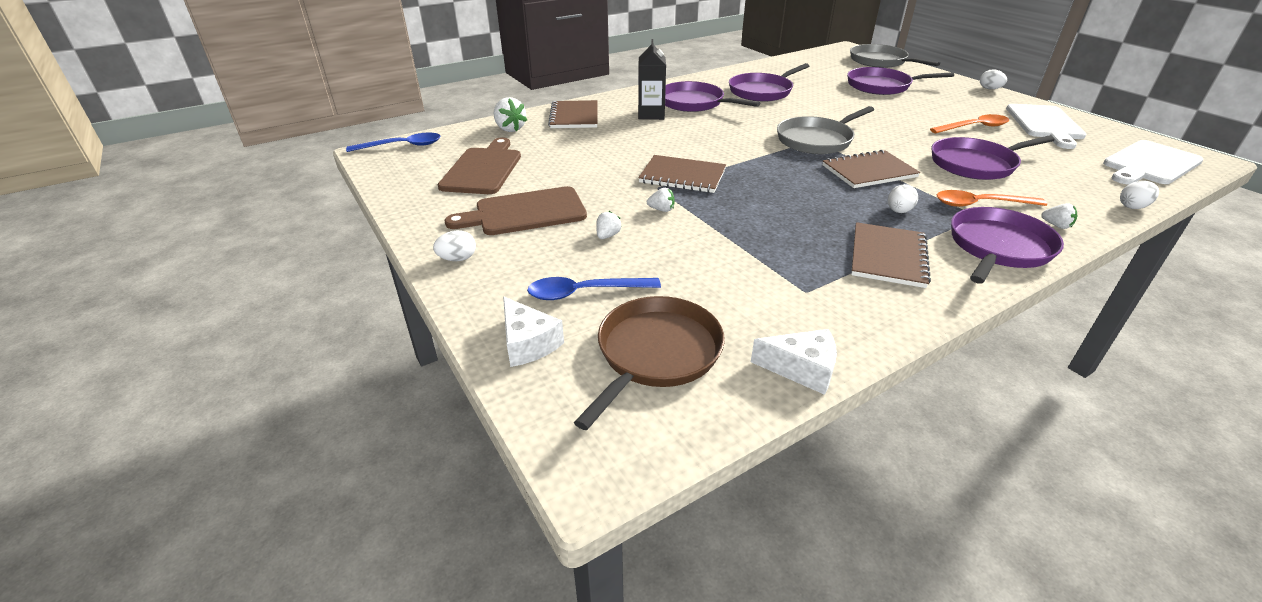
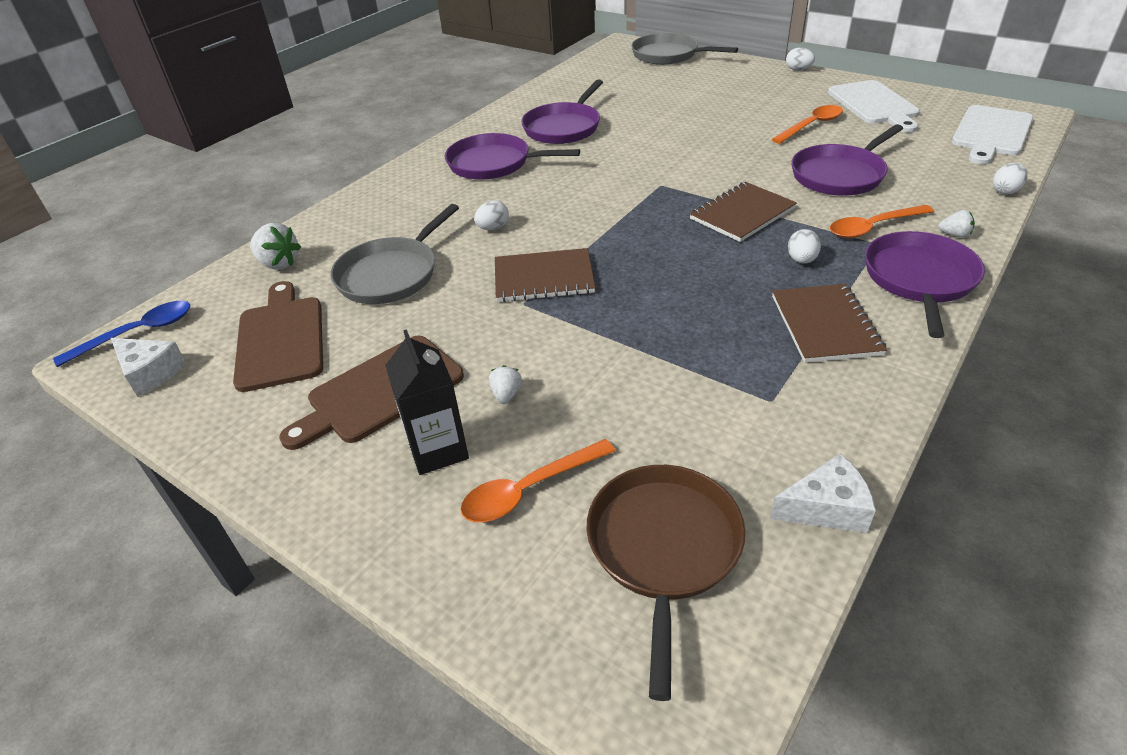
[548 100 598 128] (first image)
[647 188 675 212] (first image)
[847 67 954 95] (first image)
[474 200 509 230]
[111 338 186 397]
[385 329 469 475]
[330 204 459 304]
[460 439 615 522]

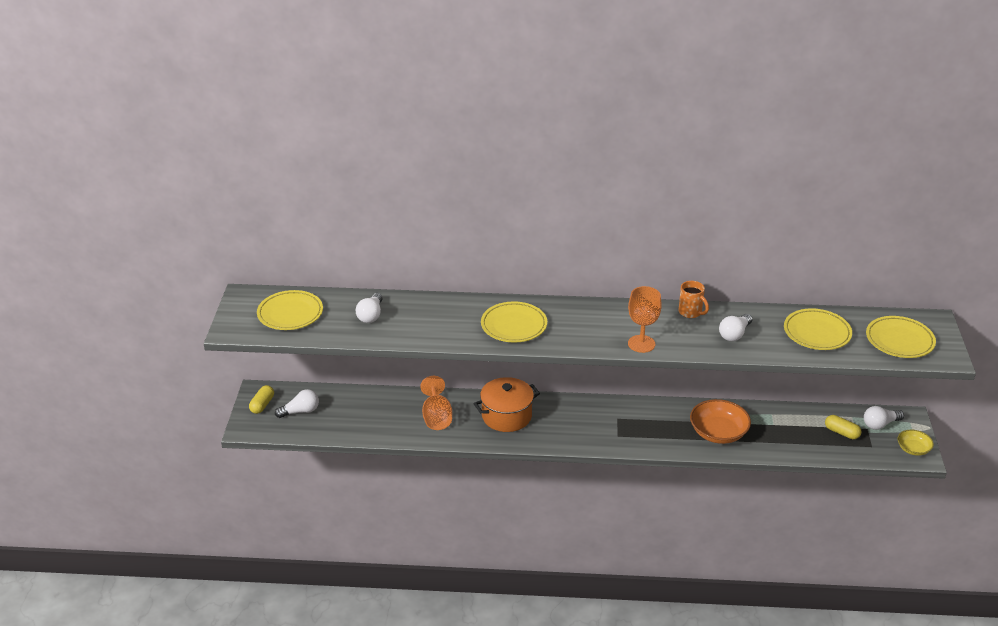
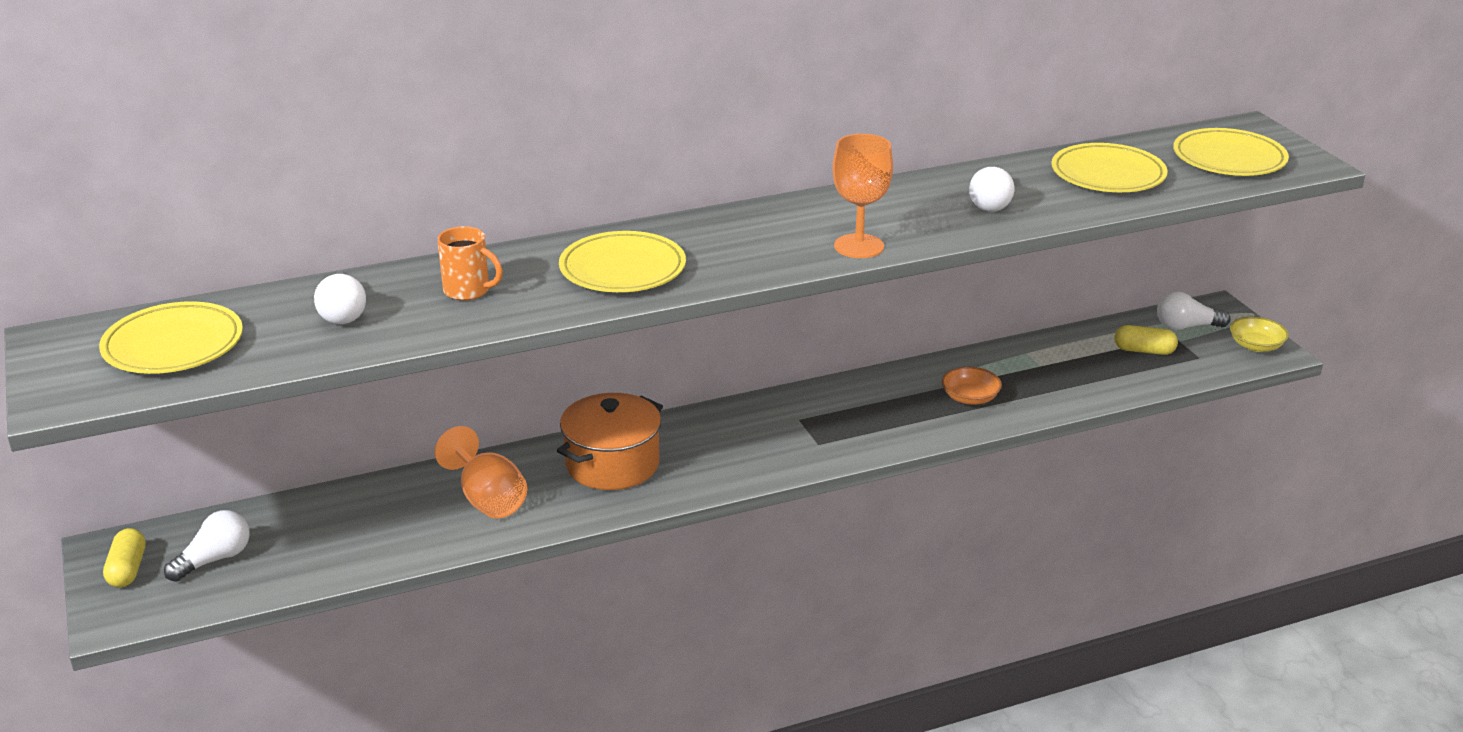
[437 226 503 301]
[1157 291 1231 330]
[942 367 1002 405]

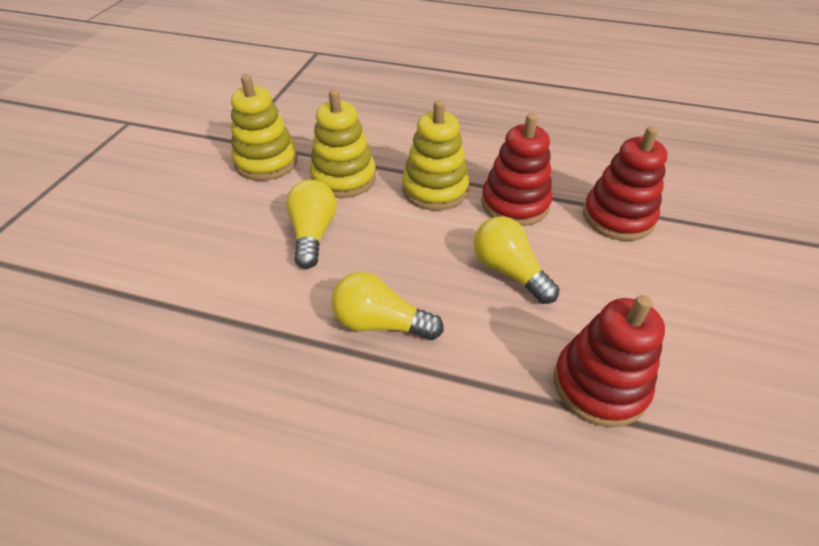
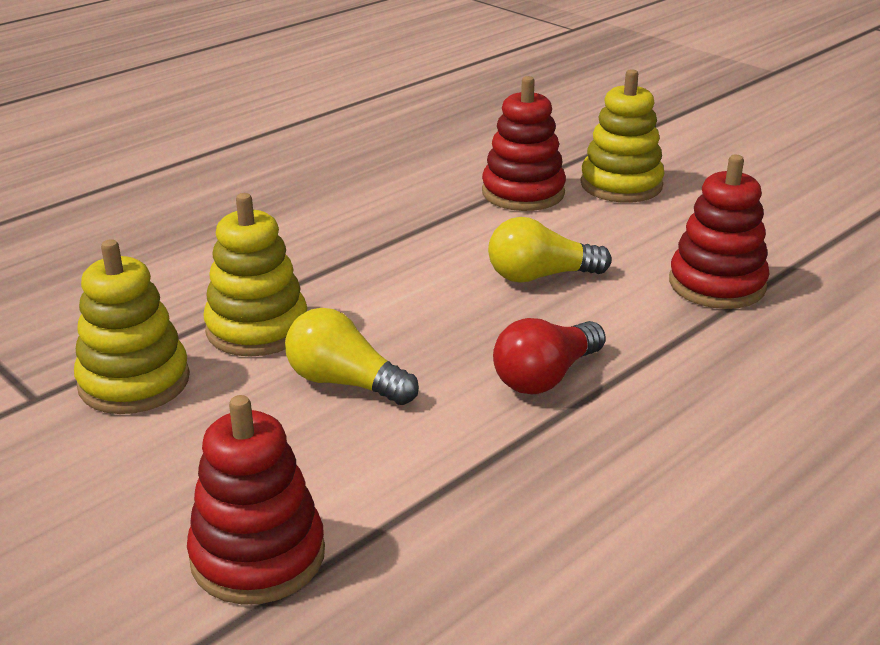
[580 69 665 203]
[187 395 325 605]
[493 318 606 394]

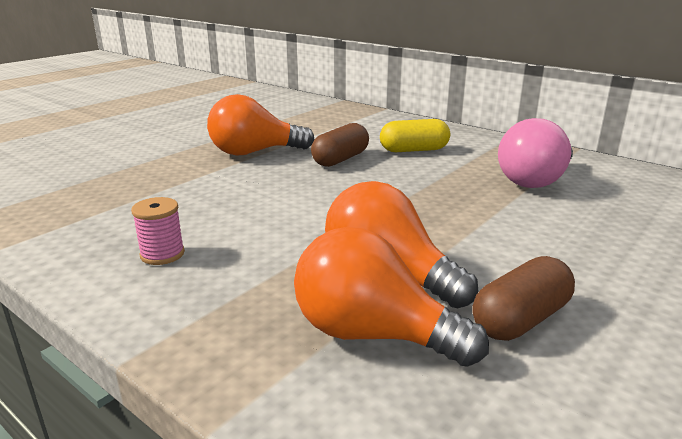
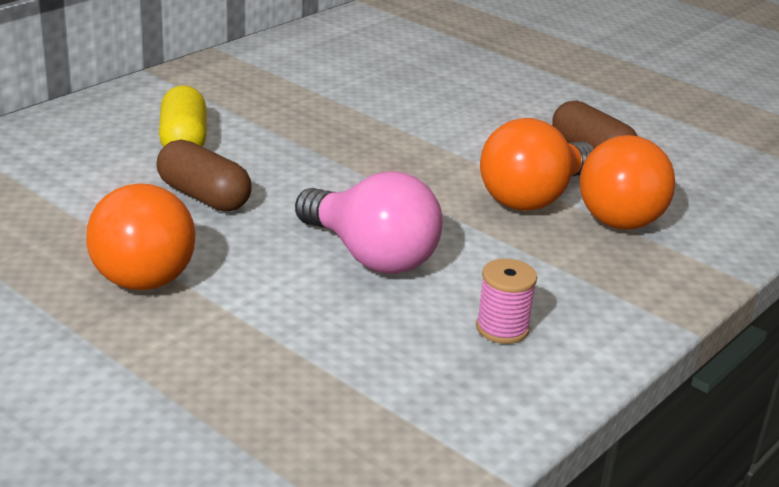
[295 171 443 274]

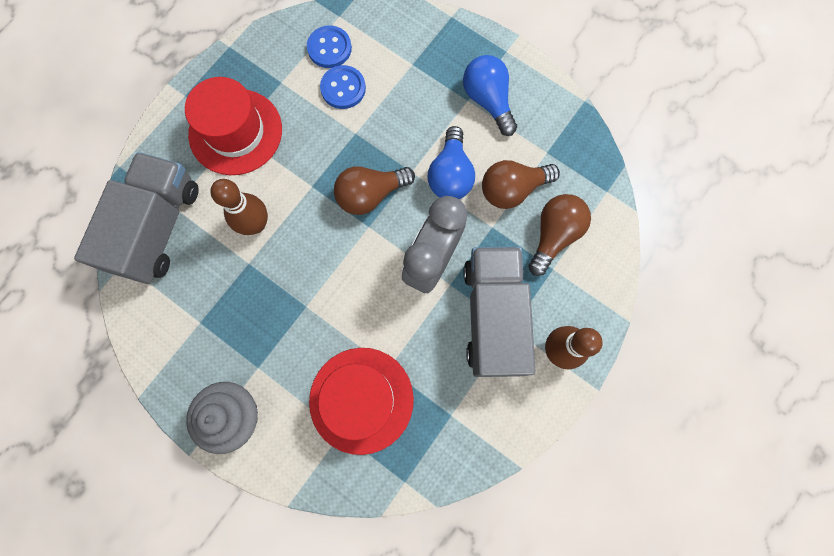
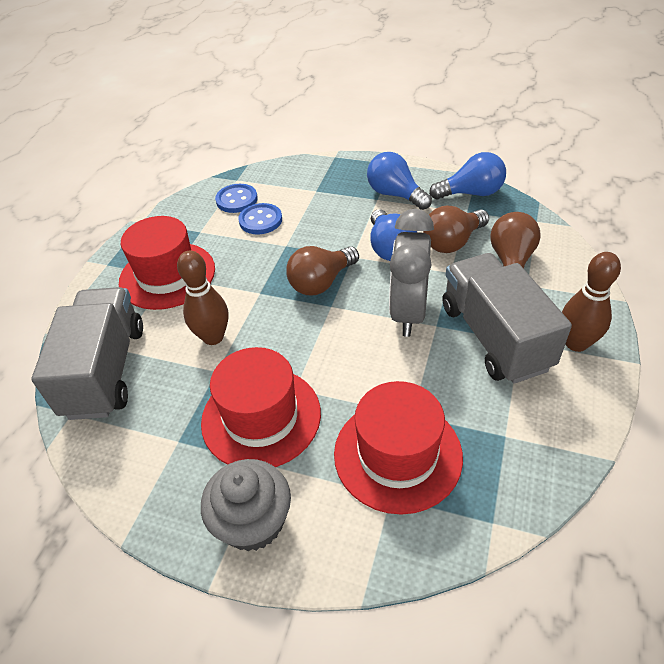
[201 347 321 467]
[429 152 506 199]

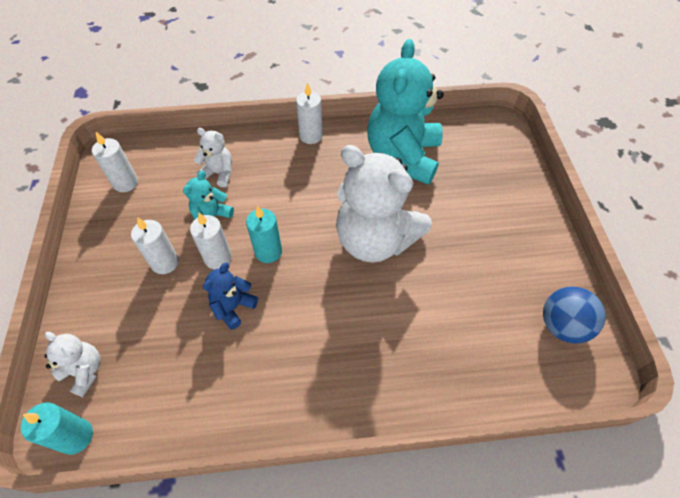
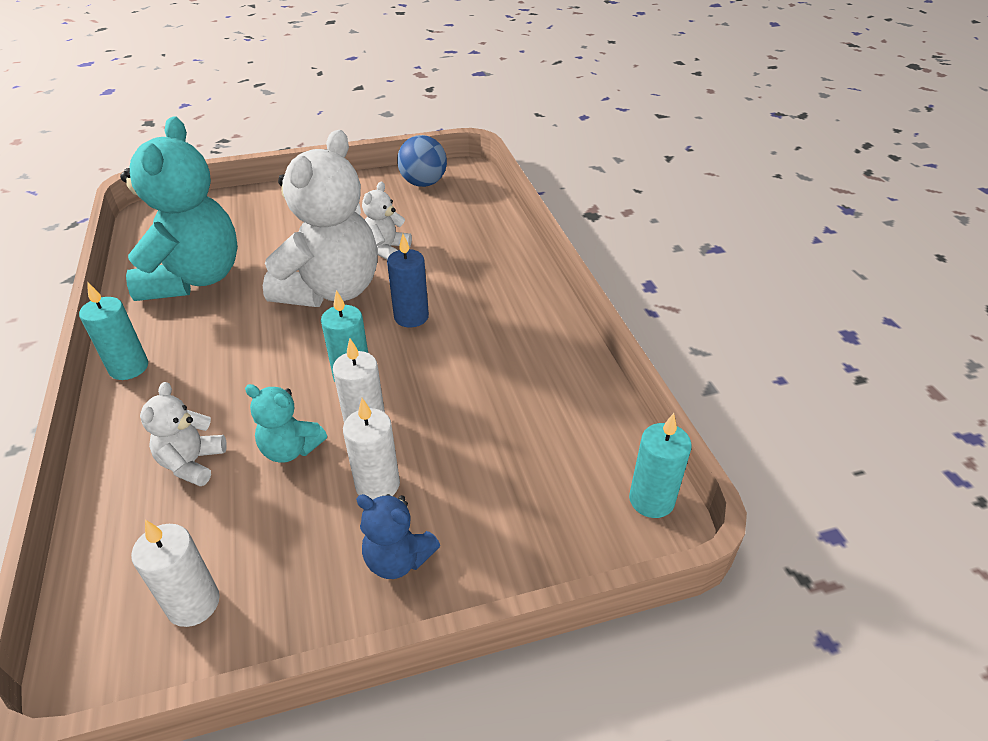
[387 234 429 327]
[362 182 412 260]
[356 494 440 579]
[79 282 148 380]
[120 117 238 301]

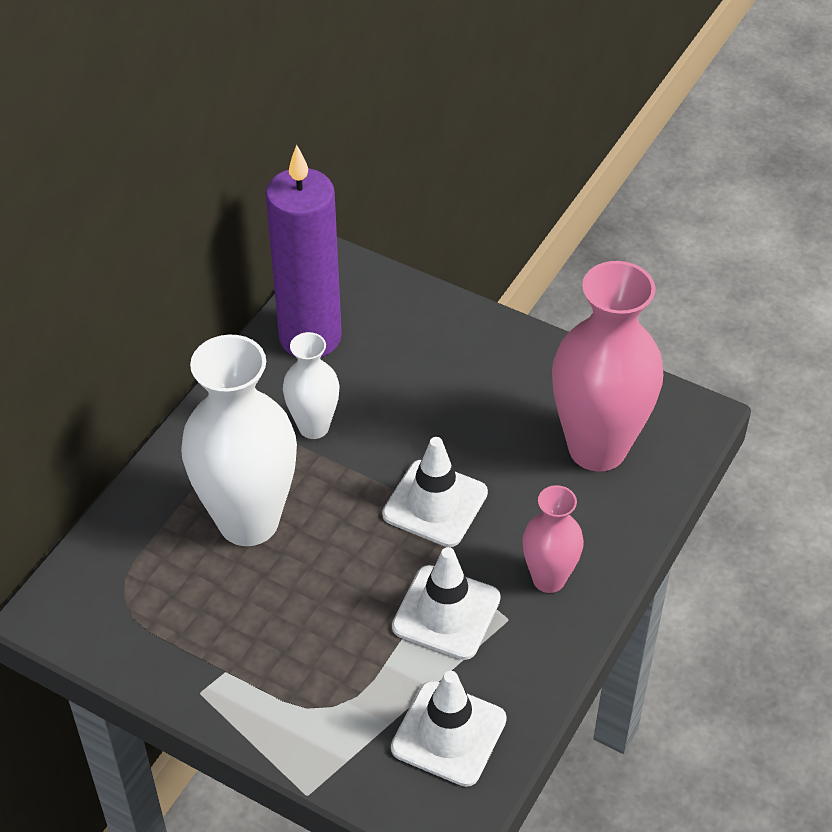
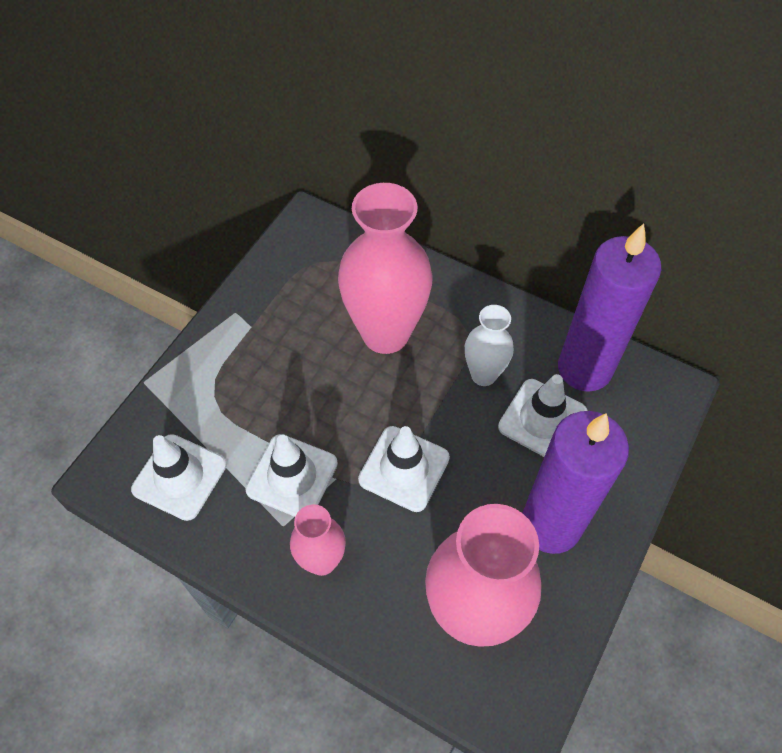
[498 374 588 457]
[522 411 629 554]
[338 183 433 354]

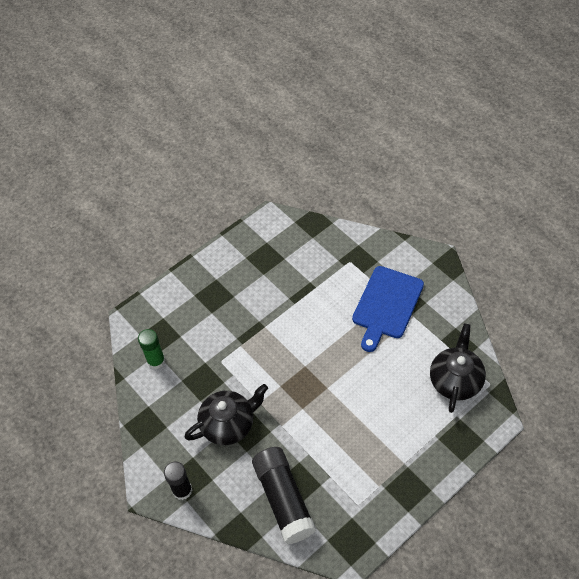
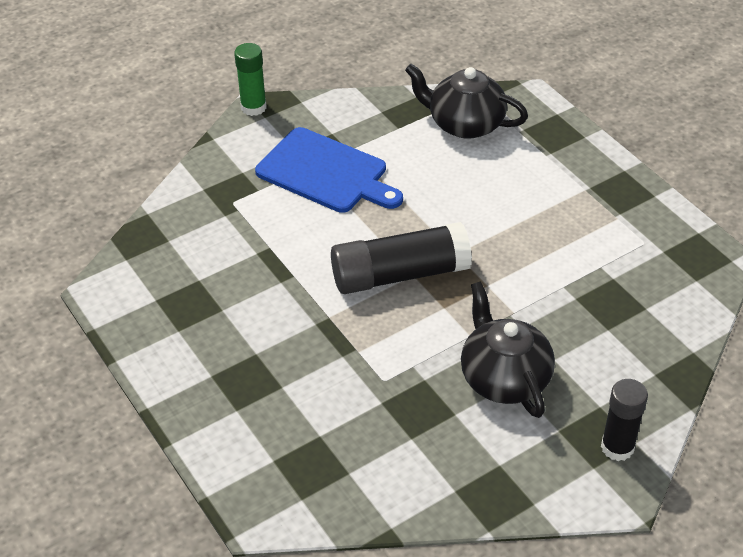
[234 43 267 116]
[331 222 472 294]

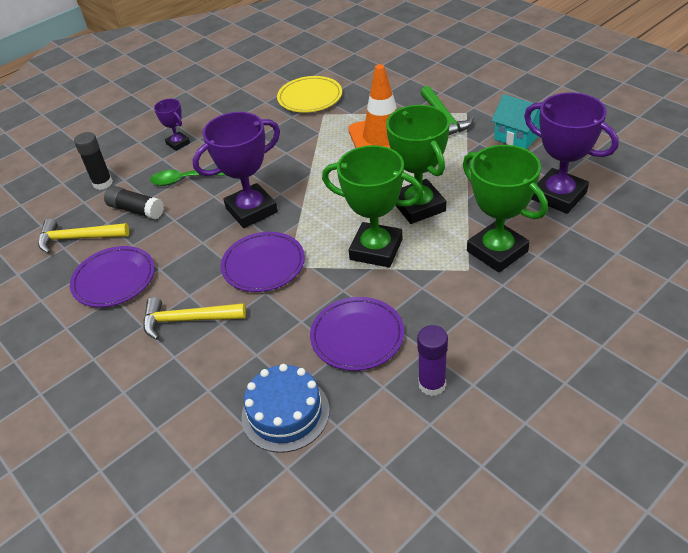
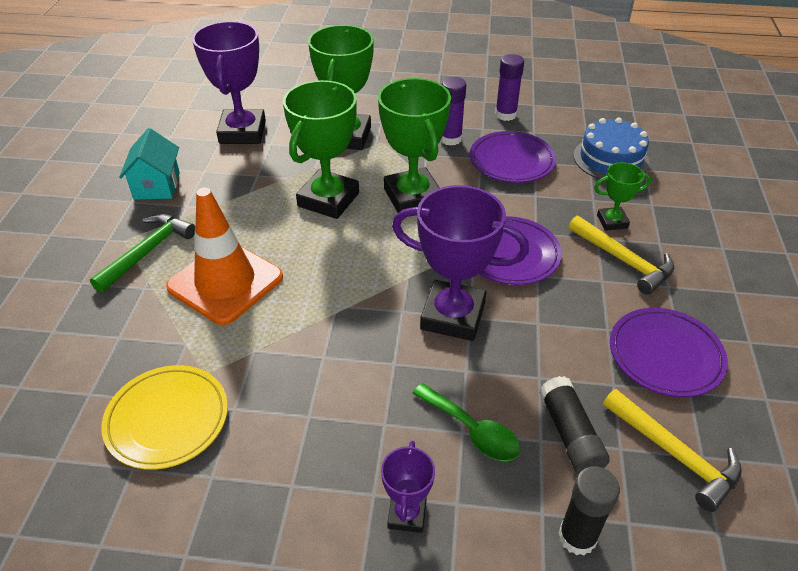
[441 77 466 146]
[594 162 651 231]

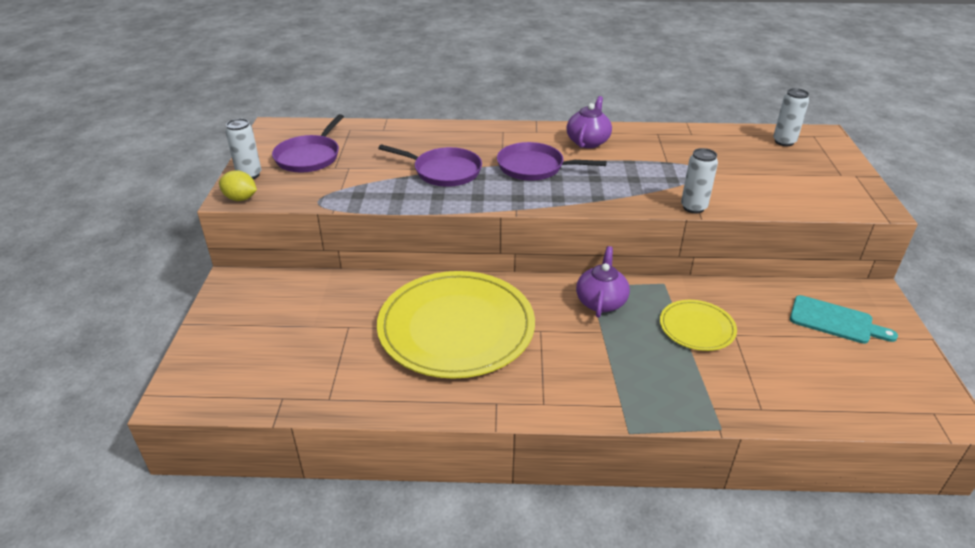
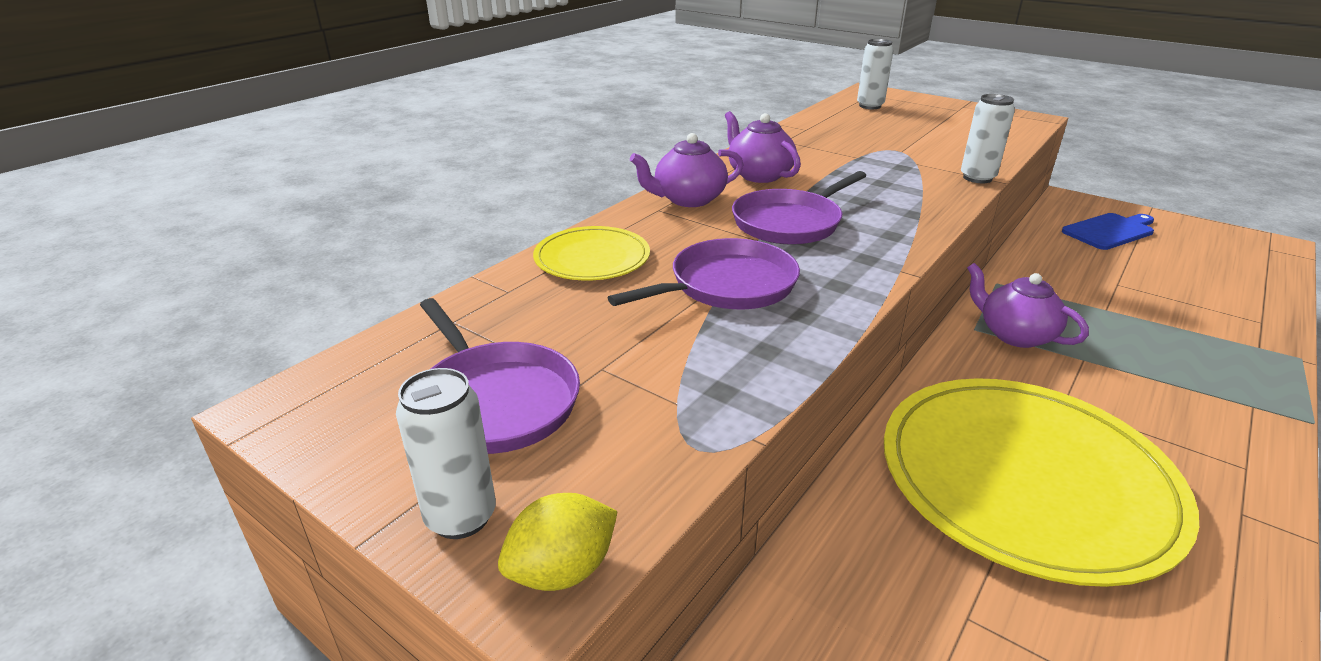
[630 133 743 207]
[533 226 650 280]
[1062 213 1154 250]

